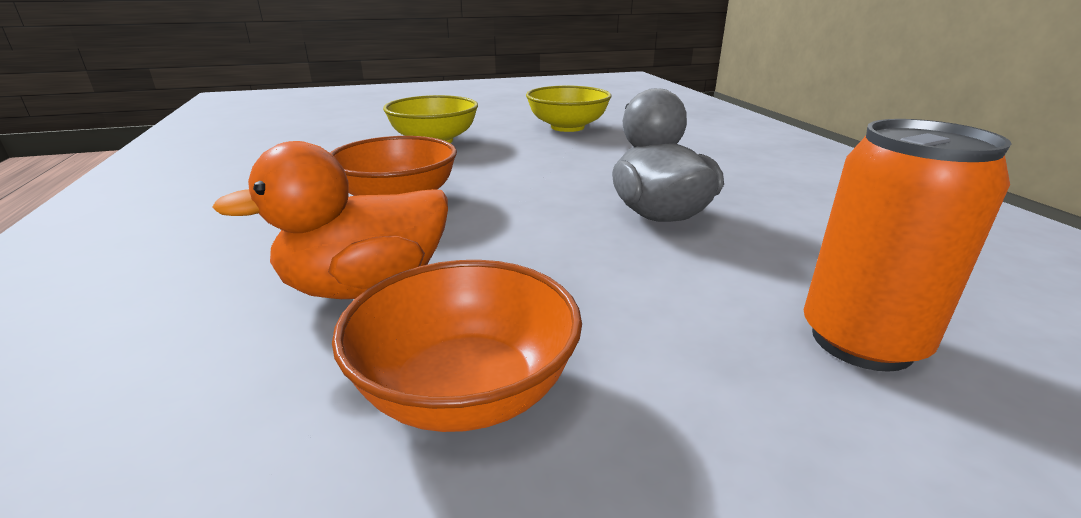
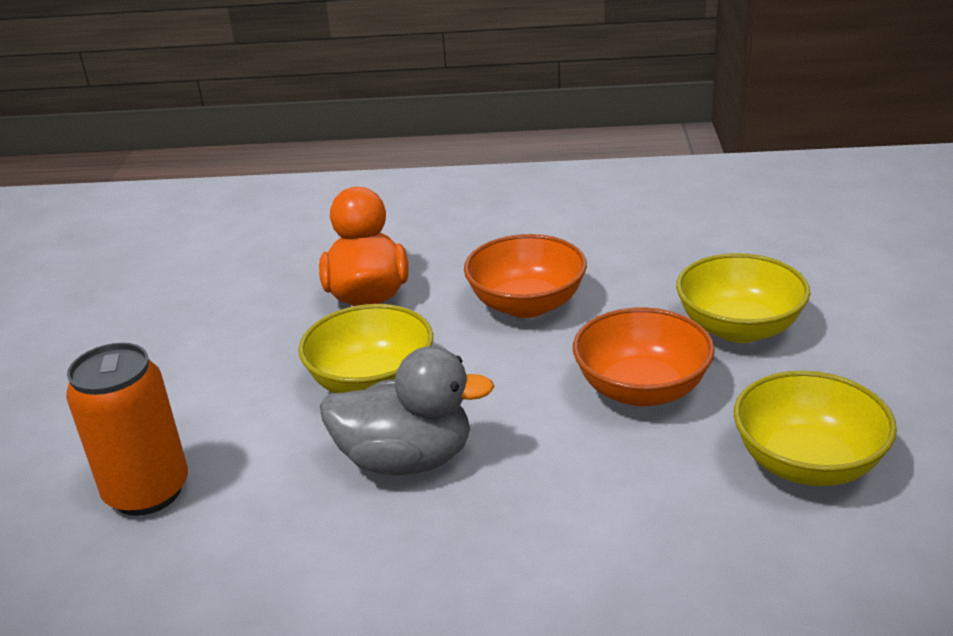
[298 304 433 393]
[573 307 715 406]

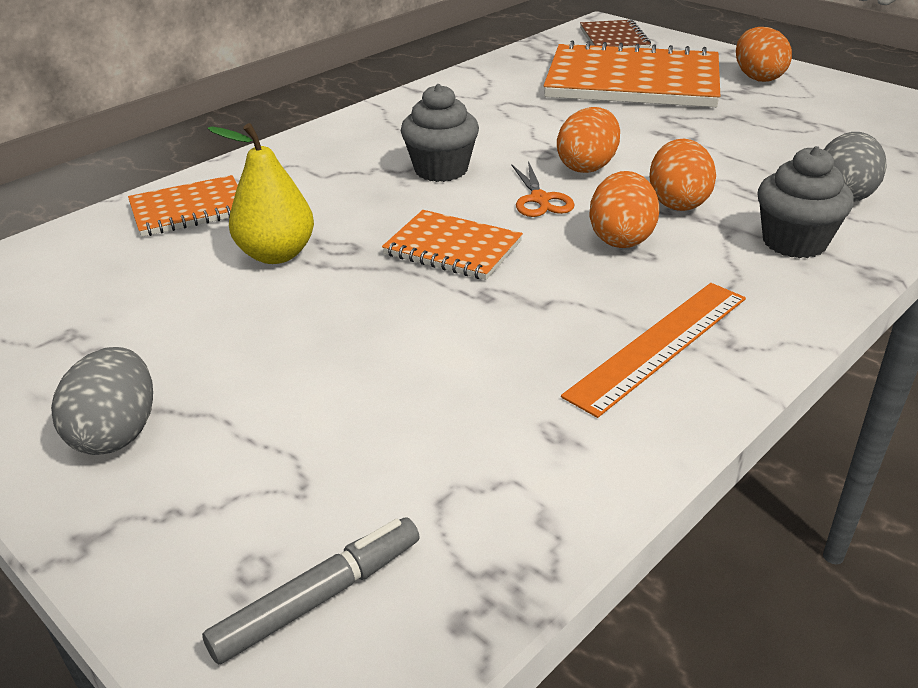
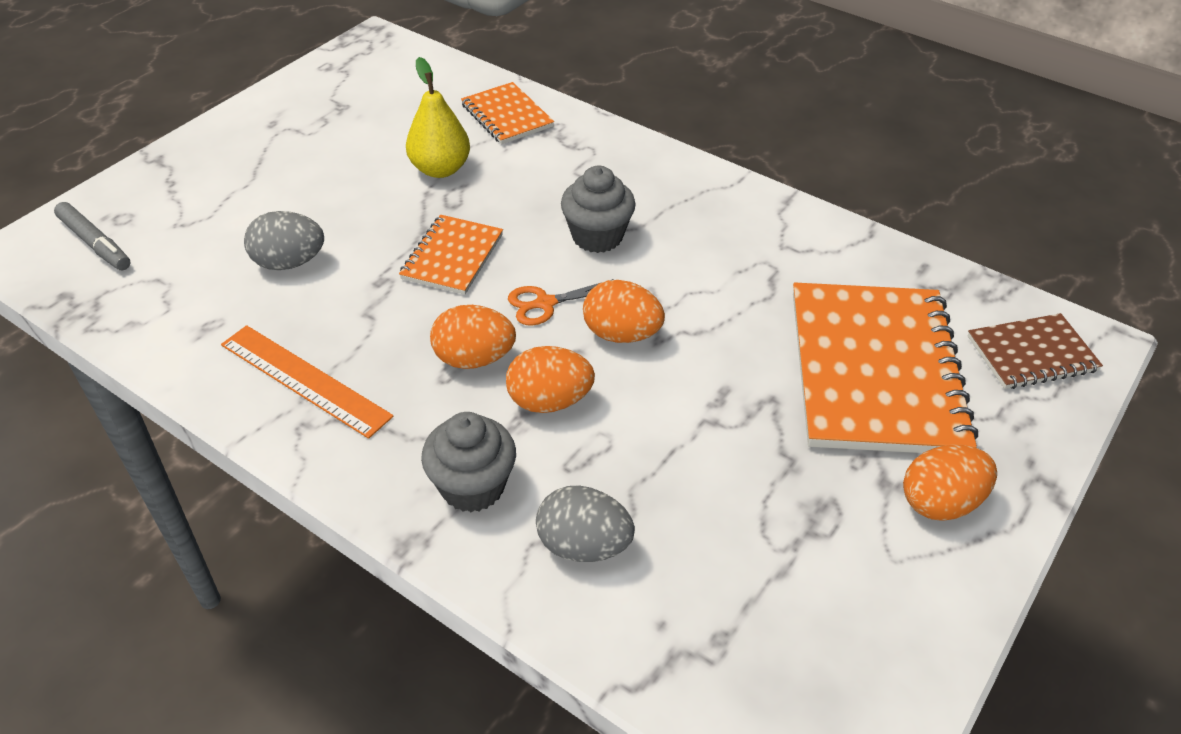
[244 211 324 270]

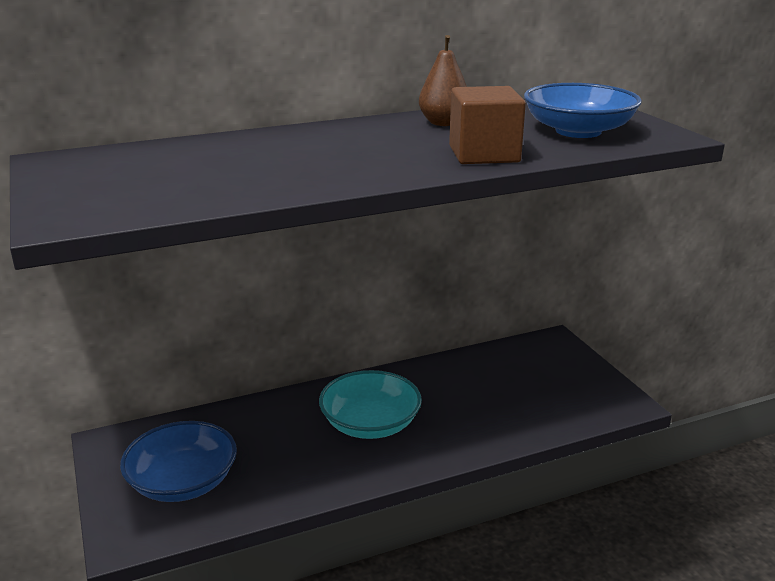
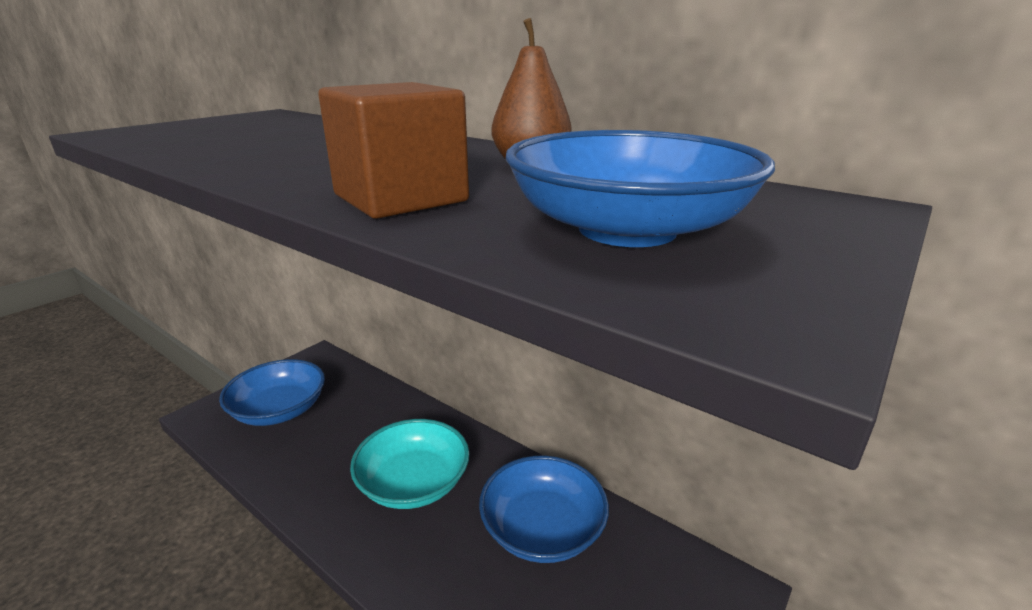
[479 456 609 563]

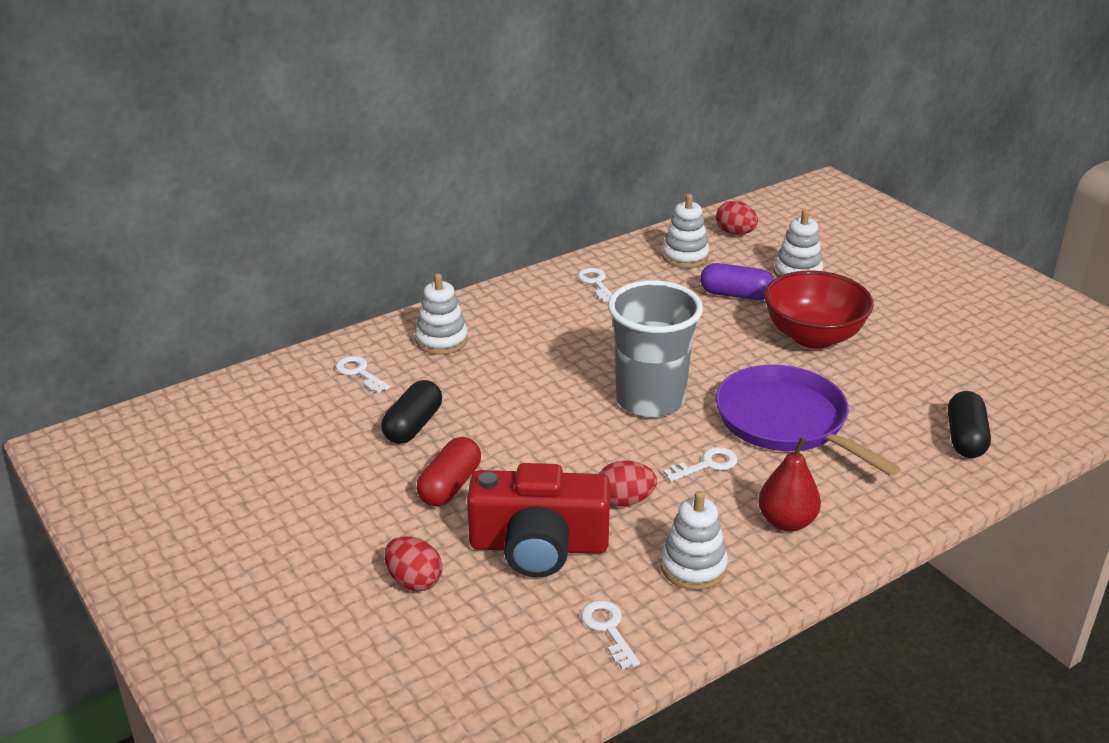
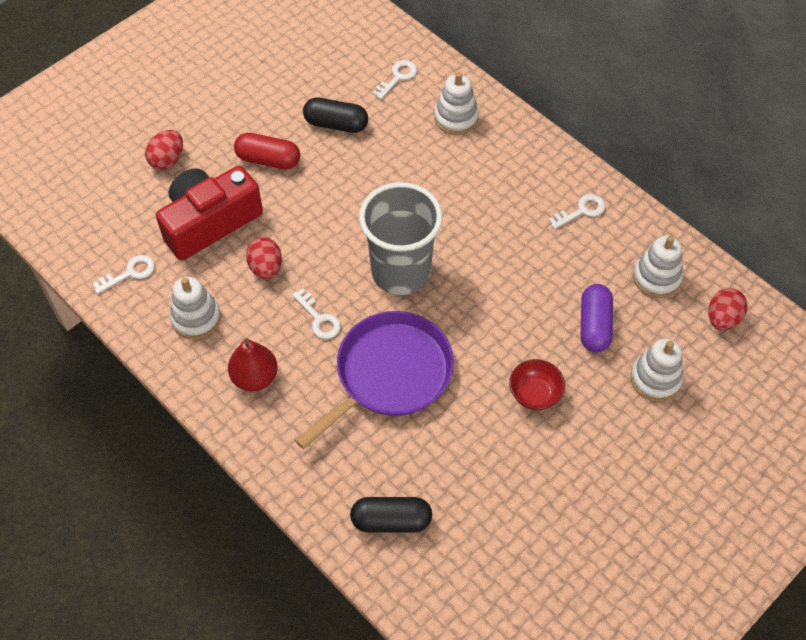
[156 166 263 260]
[509 359 565 410]

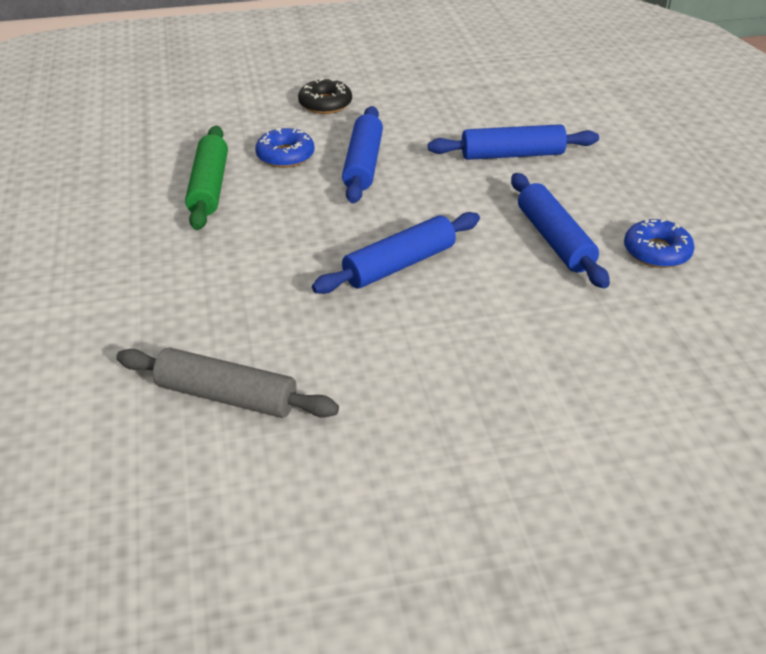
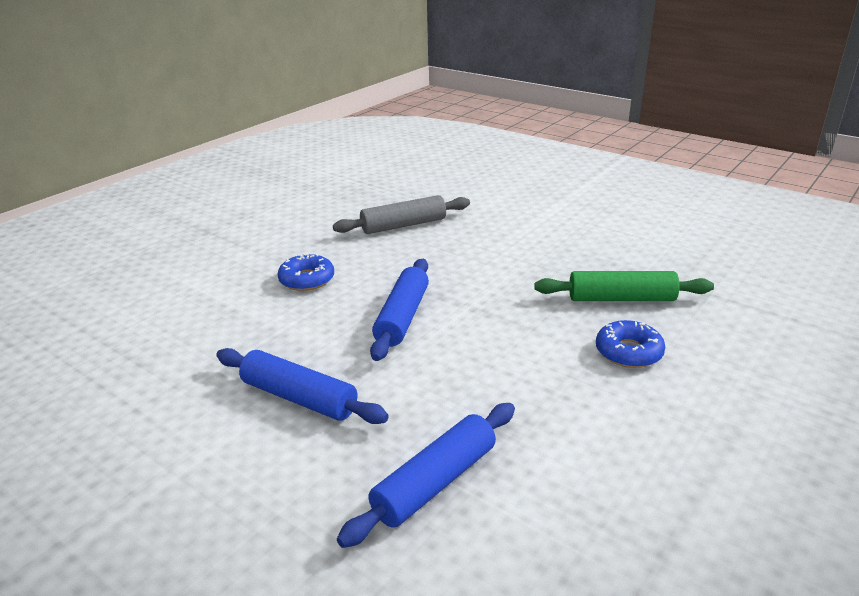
[298 78 352 114] (first image)
[342 106 383 203] (first image)
[277 254 334 291]
[534 271 714 301]

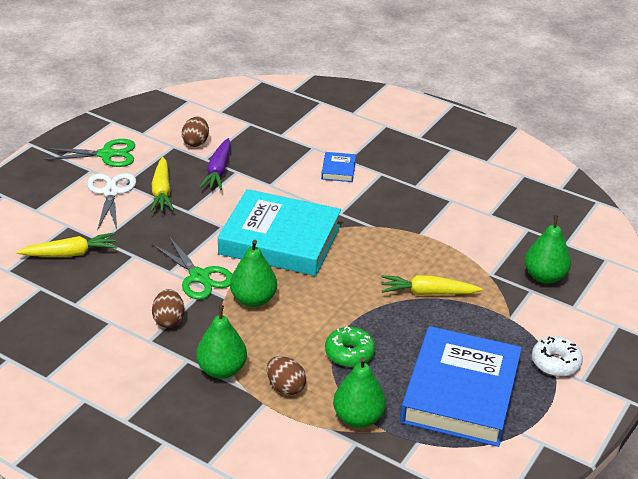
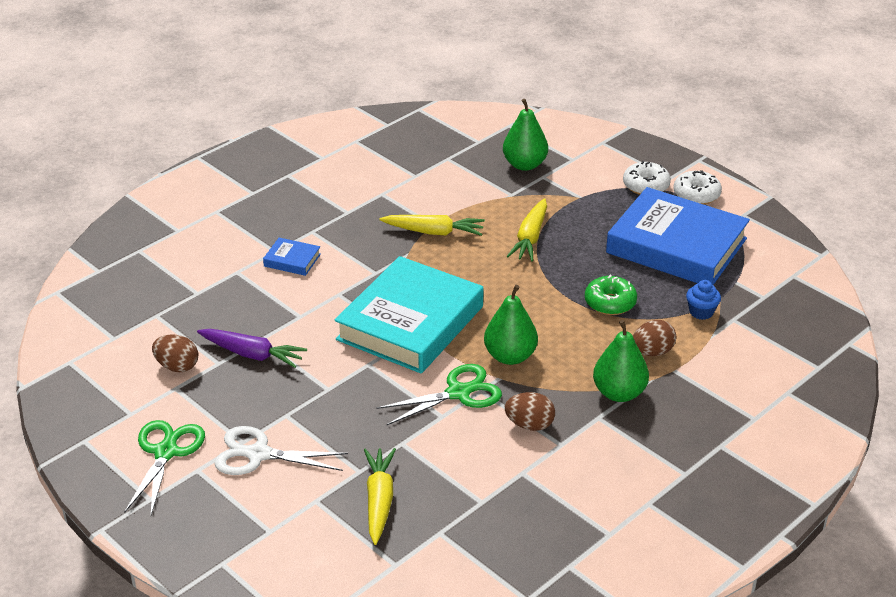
[673 170 722 205]
[379 215 485 236]
[686 280 721 320]

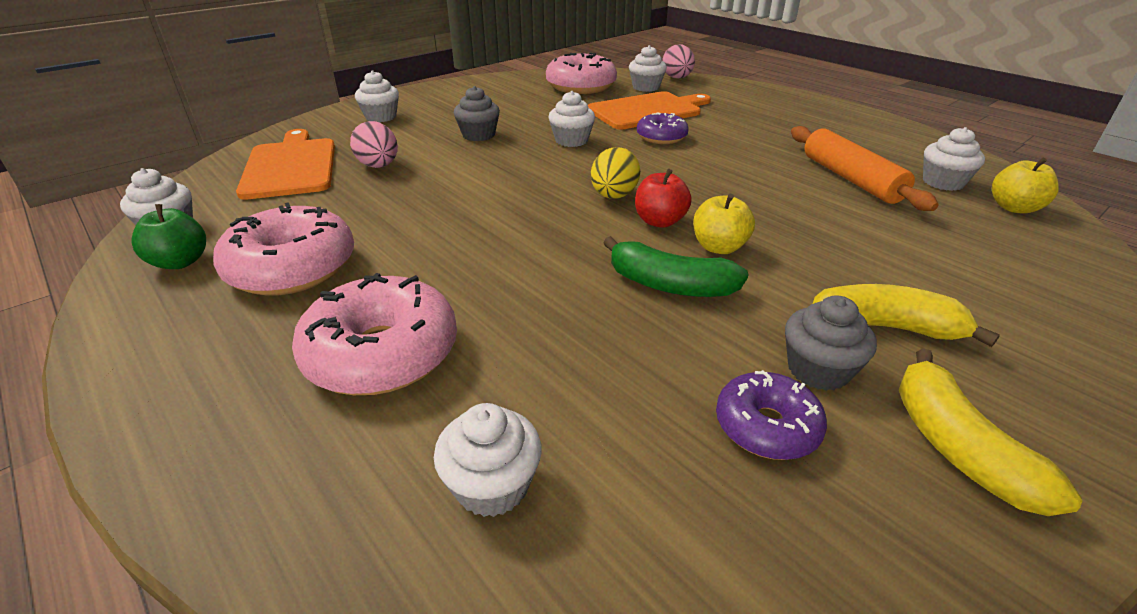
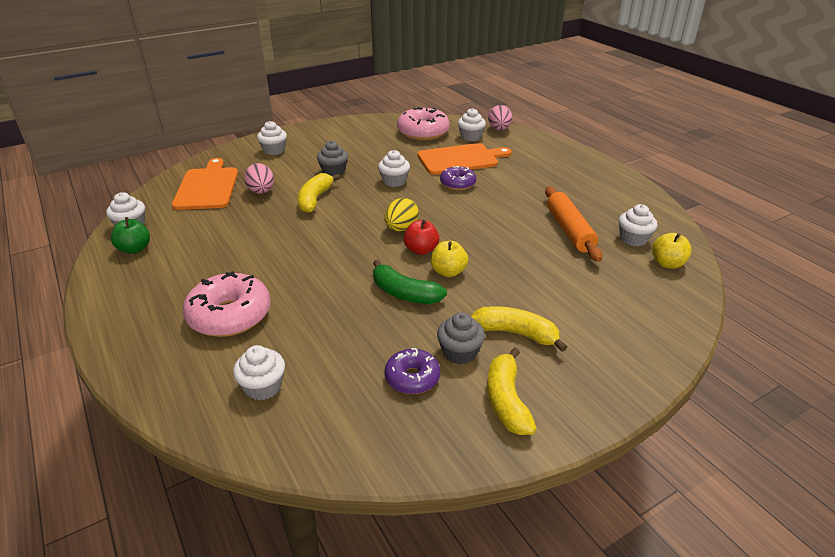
[213 202 354 296] (first image)
[297 173 340 213]

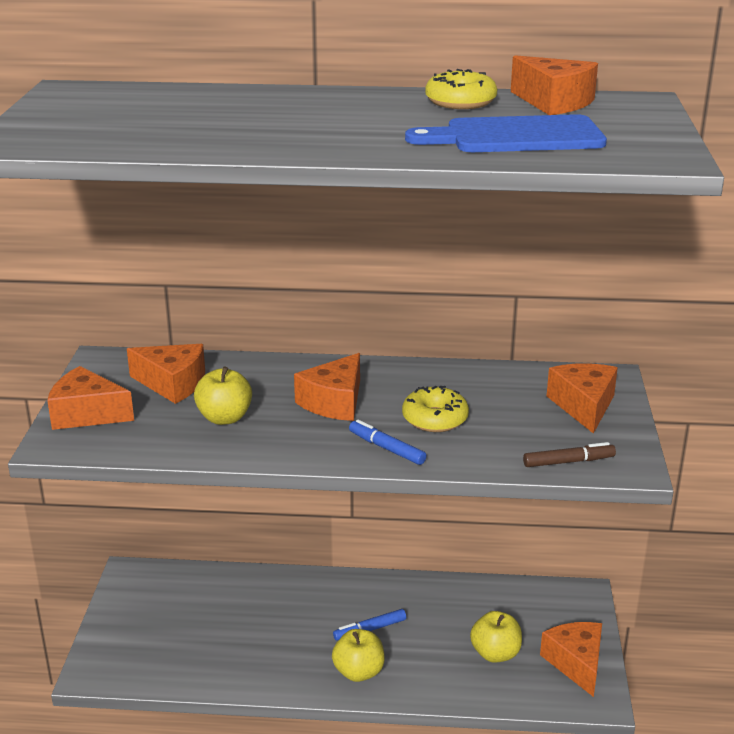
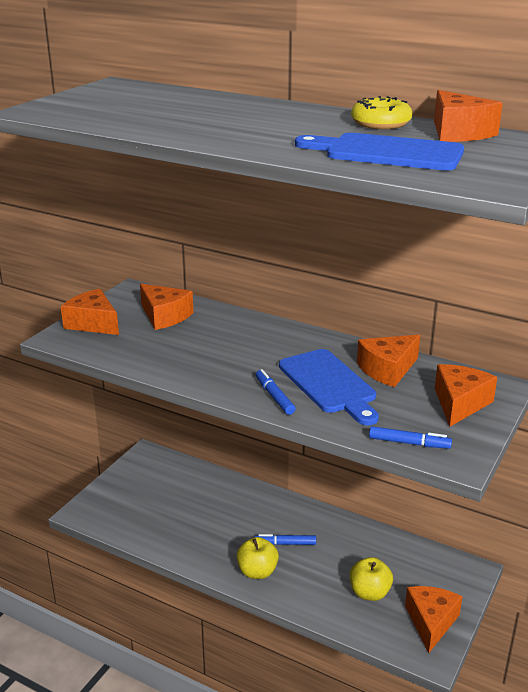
[194 366 252 425] (first image)
[357 335 420 387]
[279 349 379 425]
[369 426 452 449]

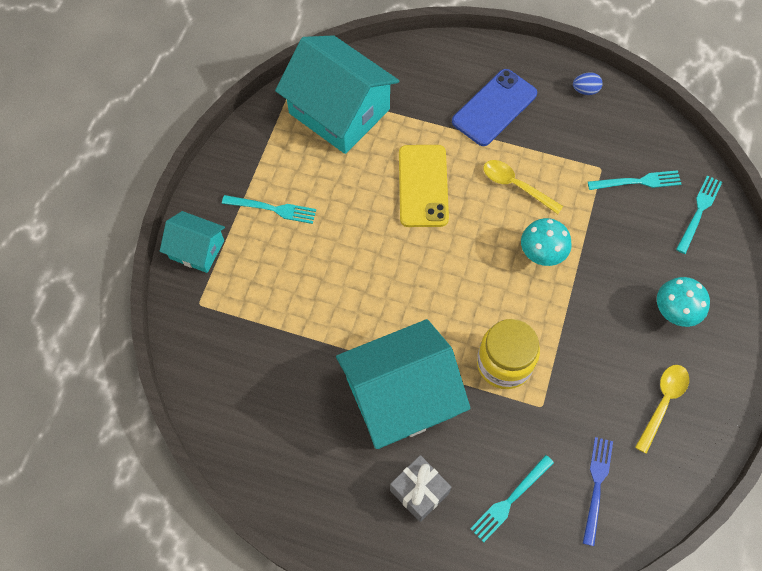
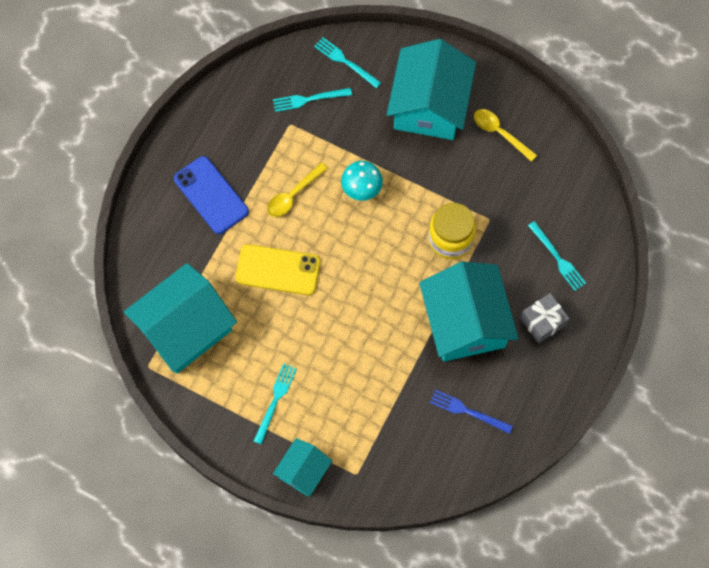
[573 72 603 95] (first image)
[430 390 513 434]
[387 39 476 140]
[273 88 352 112]

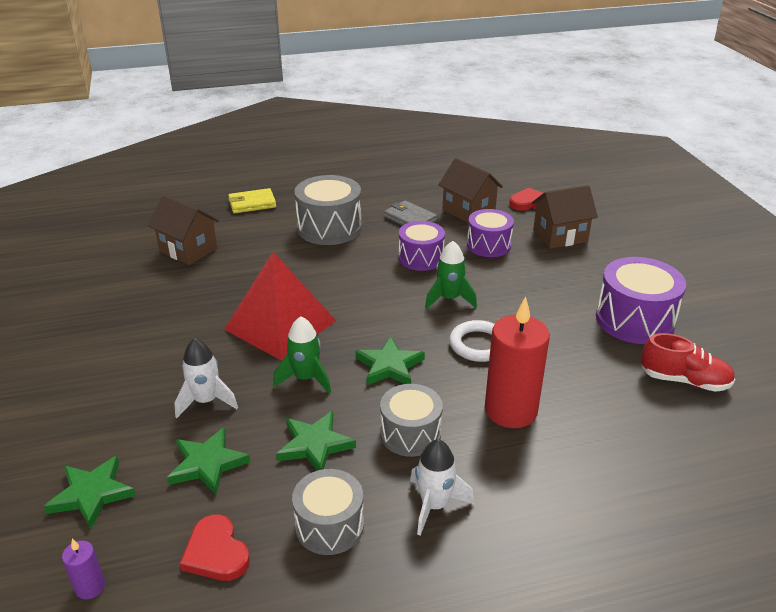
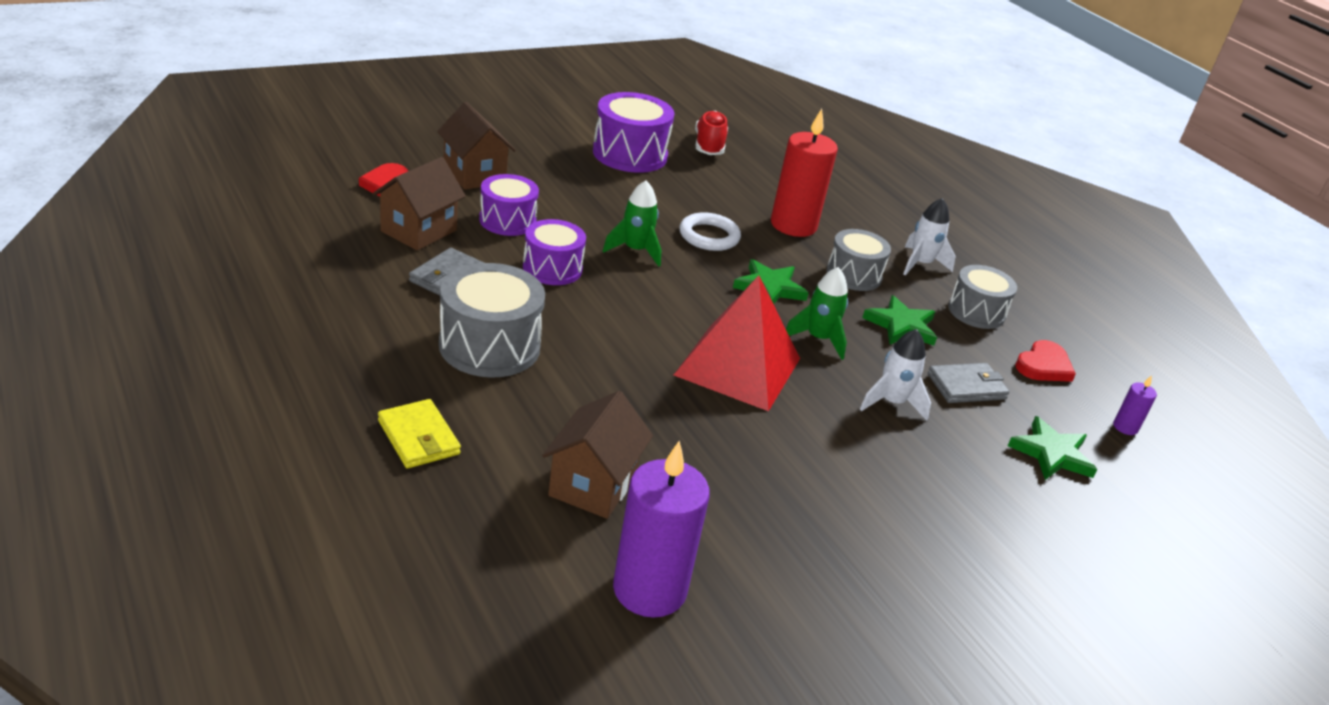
[613 441 710 618]
[928 363 1010 403]

